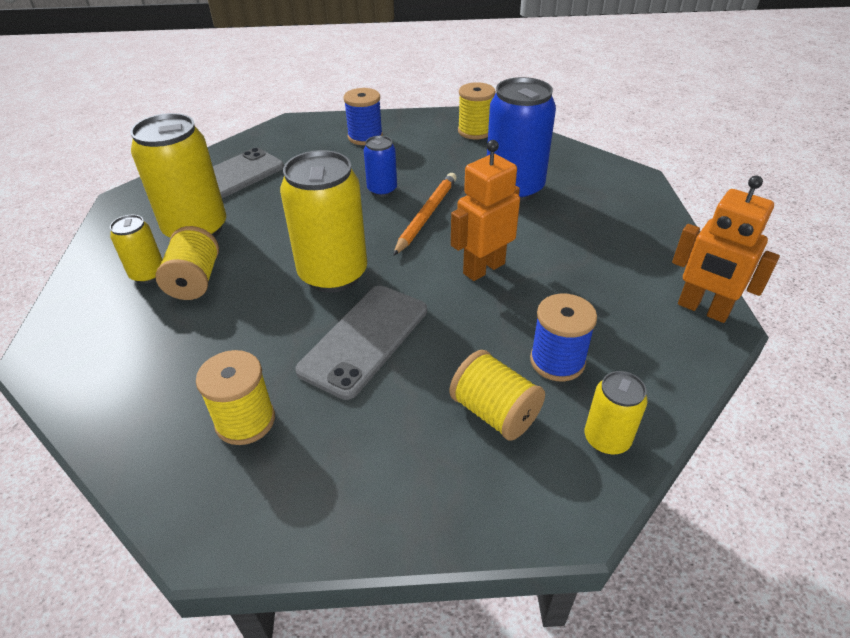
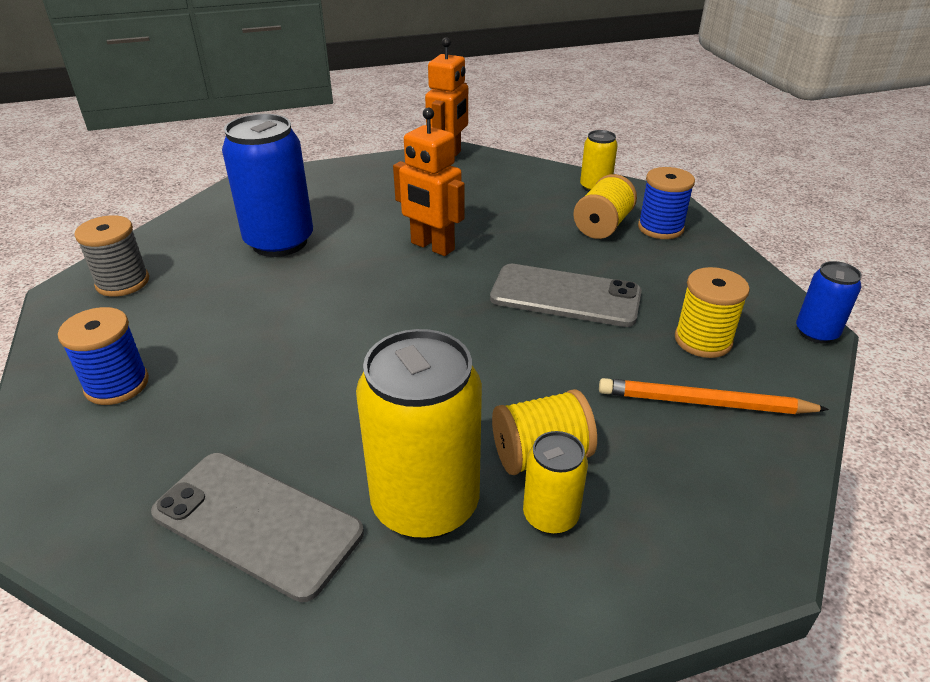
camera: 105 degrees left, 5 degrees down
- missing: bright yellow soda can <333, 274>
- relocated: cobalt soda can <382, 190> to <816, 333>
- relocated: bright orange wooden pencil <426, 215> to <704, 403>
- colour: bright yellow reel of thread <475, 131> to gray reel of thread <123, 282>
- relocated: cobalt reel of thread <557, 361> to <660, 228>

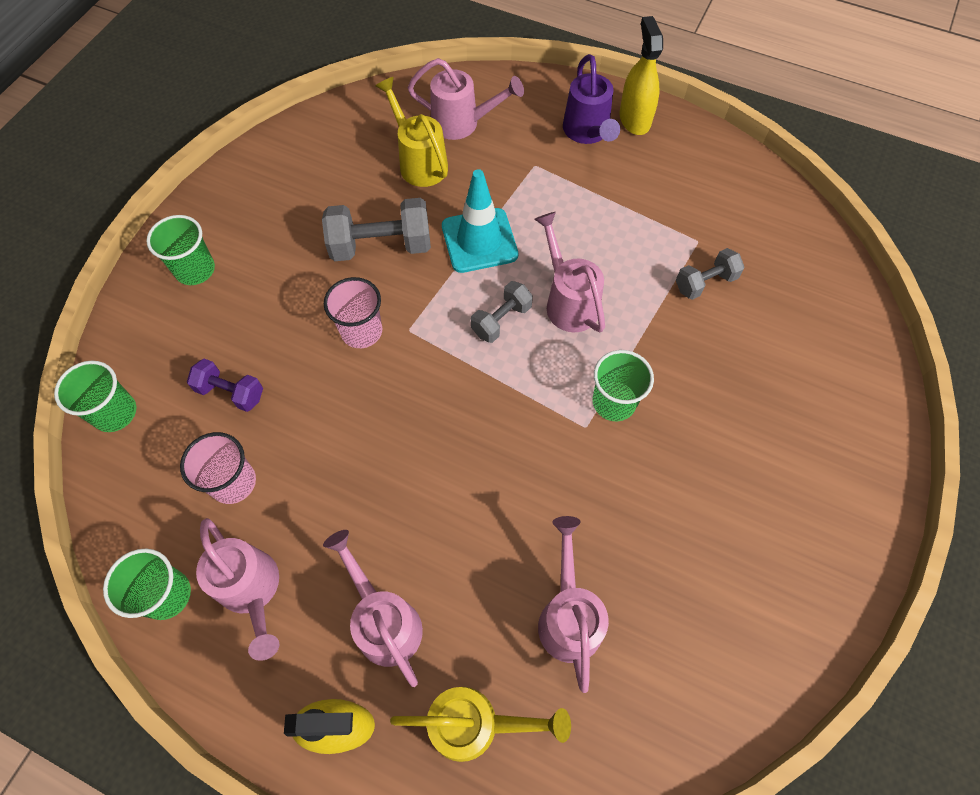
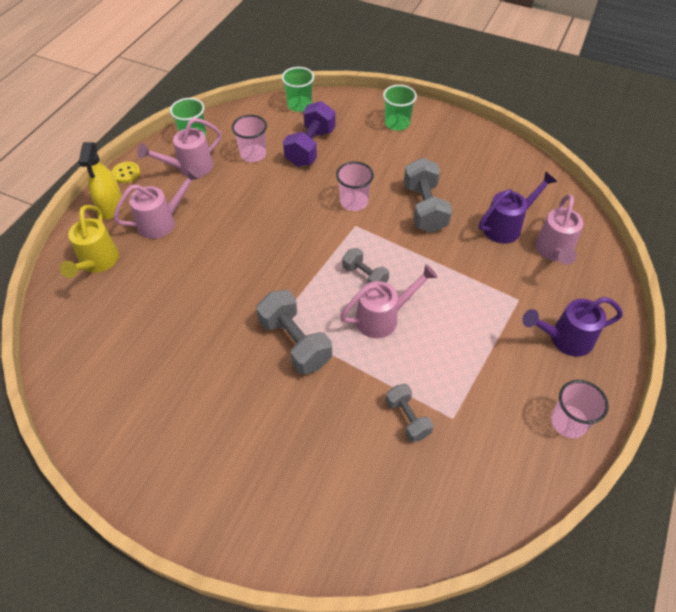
camera: 90 degrees right, 10 degrees down
- size: royal purple hand weight <231, 392> = <310, 147> x1.67
- colour: bright yellow watering pot <419, 162> to royal purple watering pot <506, 226>
- missing: turquoise safety cone <479, 240>
- missing: rose-pink watering pot <569, 616>
- exchanged: emerald cup <614, 402> to gray hand weight <295, 342>
- missing: bright yellow spray bottle <634, 119>
- appeared: bright yellow sewing button <126, 173>
- appeared: rose-pink cup <568, 422>

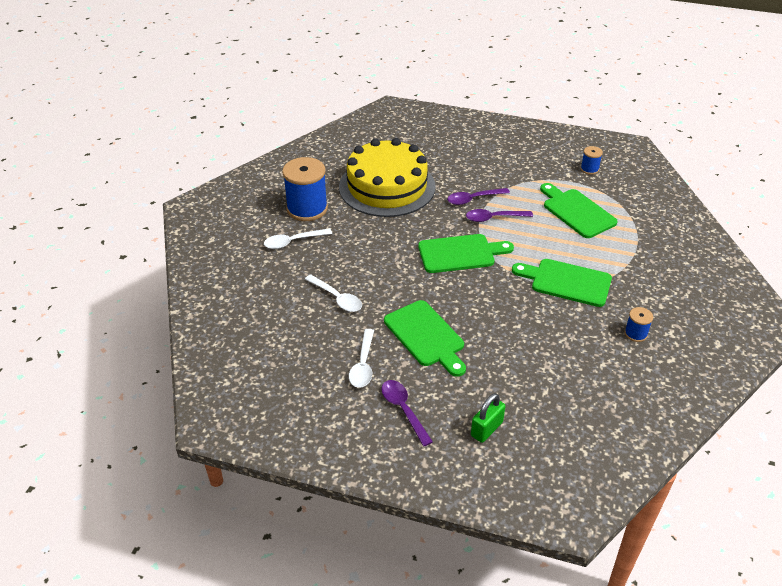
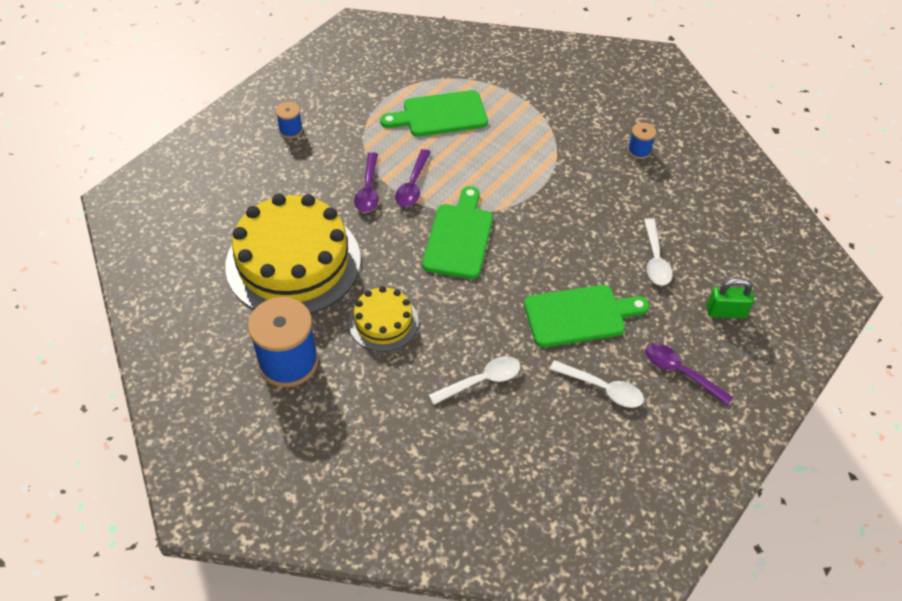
camera: 70 degrees left, 10 degrees up
- relocated: pure white teaspoon <293, 241> to <655, 259>
- spun: royal purple teaspoon <403, 410> = <681, 372> 45 degrees clockwise
- spun: emerald padlock <486, 429> = <725, 312> 60 degrees counterclockwise
- missing: emerald cutting board <567, 282>
- relocated: cobalt reel of thread <589, 169> to <291, 130>
- appeared: bright yellow cake <383, 322>

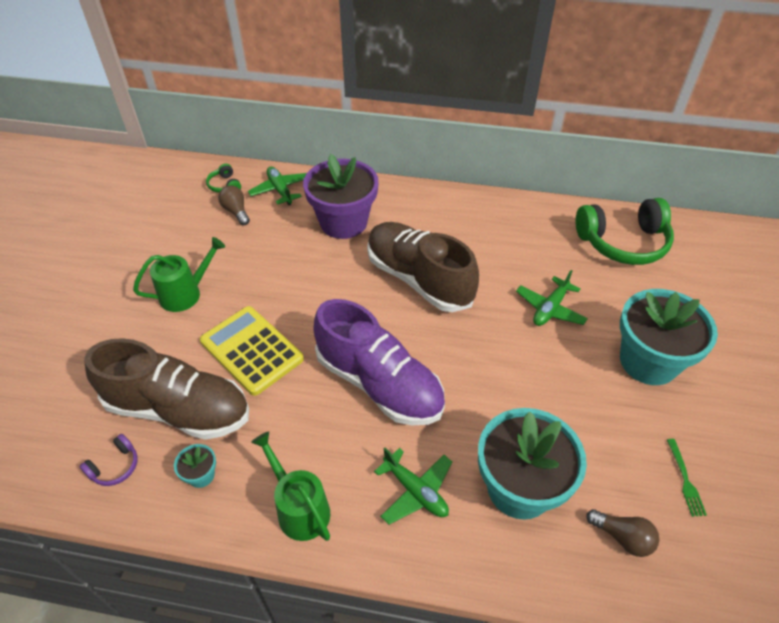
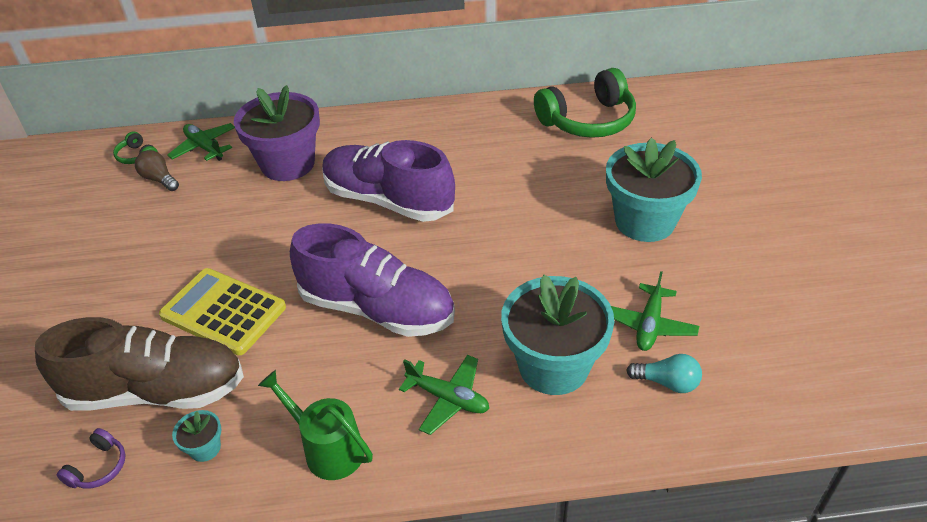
camera: 15 degrees left, 5 degrees down
- missing: emerald watering pot <186, 293>
- colour: russet sneaker <418, 279> to royal purple sneaker <388, 200>
- relocated: emerald toy plane <550, 308> to <649, 325>
- colour: russet light bulb <622, 537> to turquoise light bulb <667, 382>
- missing: emerald table fork <685, 480>

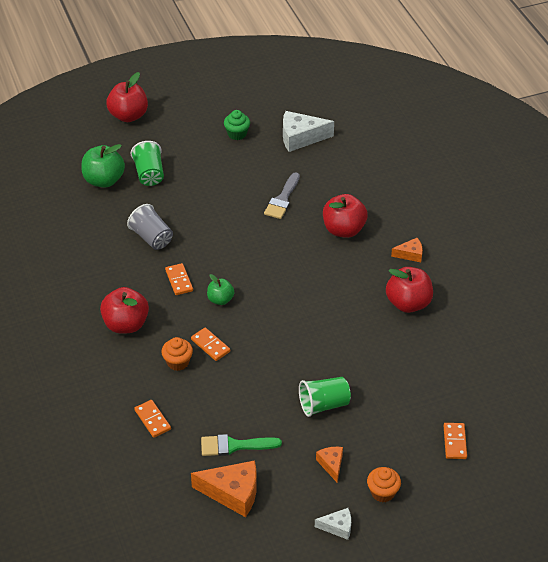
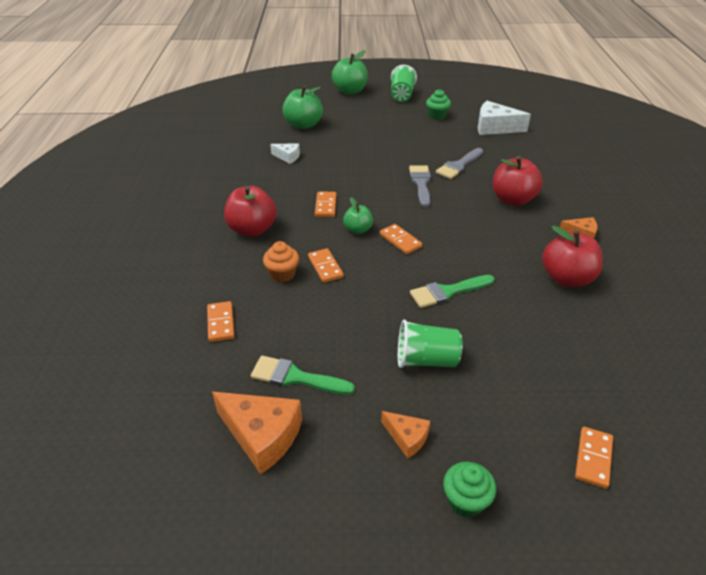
camera: 20 degrees right, 5 degrees down
- colour: scarlet toy apple <128, 116> to emerald toy apple <350, 91>
- missing: gray cup <152, 238>
- relocated: emerald cup <149, 174> to <402, 95>
- relocated: pure white cheese wedge <337, 527> to <287, 157>
- spun: bright orange cheese wedge <331, 465> = <407, 437> 120 degrees clockwise
- colour: bright orange muffin <382, 492> to emerald muffin <465, 500>
- appeared: bright orange domino piece <400, 240>
- appeared: gray brush <421, 183>
- appeared: emerald brush <447, 292>

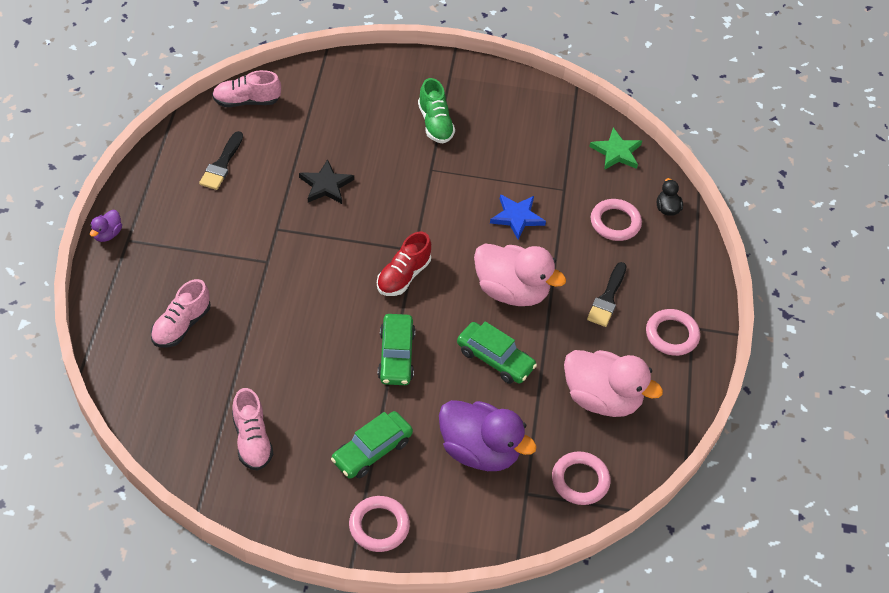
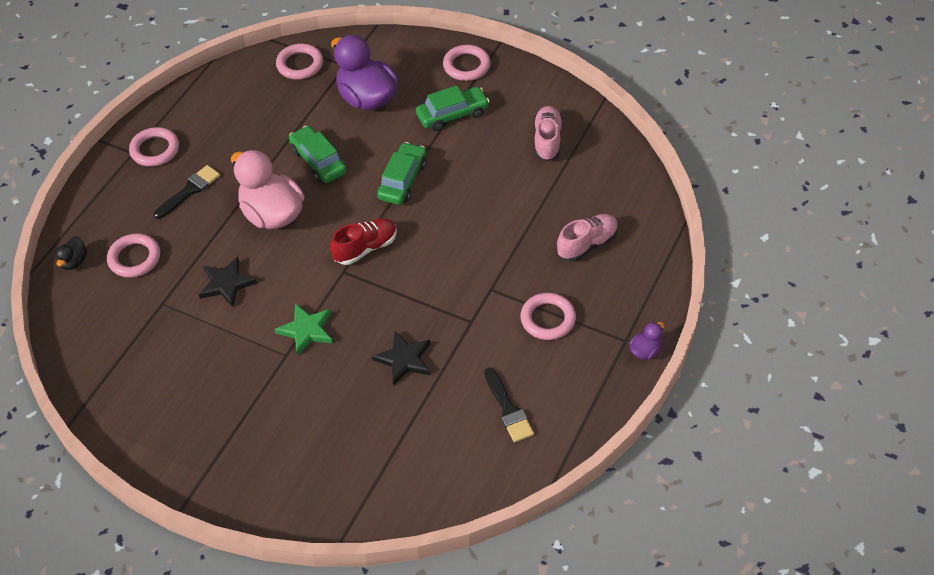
camera: 155 degrees left, 0 degrees up
- spun: black brush <222, 164> = <508, 409> 120 degrees clockwise
- missing: rose-pink sneaker <246, 101>
- missing: emerald sneaker <435, 123>
- colour: cobalt star <517, 217> to black star <226, 283>
- missing: rose-pink rubber duck <602, 398>
- relocated: emerald star <616, 152> to <306, 330>
- appeared: rose-pink ring <548, 319>

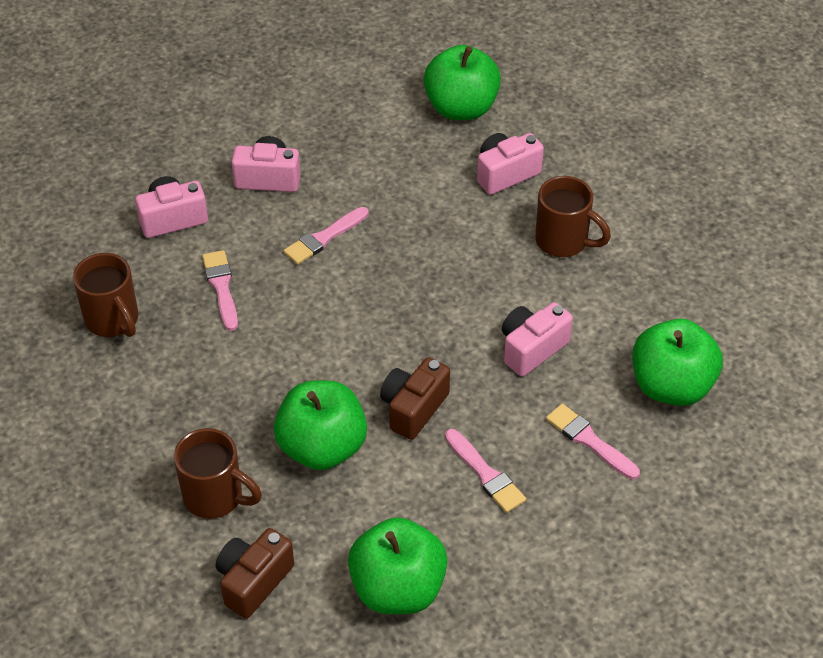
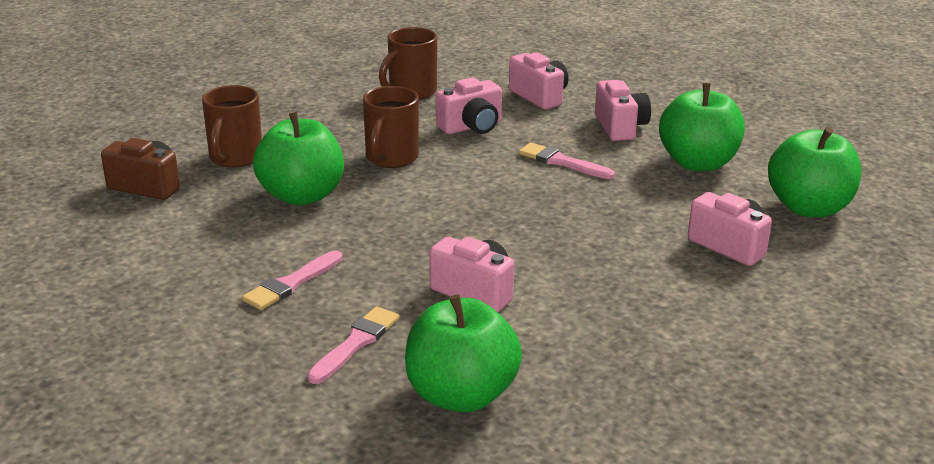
camera: 75 degrees right, 20 degrees down
- exchanged: rose-pink brush <221, 287> to rose-pink camera <471, 127>
- relocated: emerald toy apple <398, 589> to <698, 163>
- missing: russet camera <413, 408>
- relocated: russet tea mug <563, 241> to <391, 159>

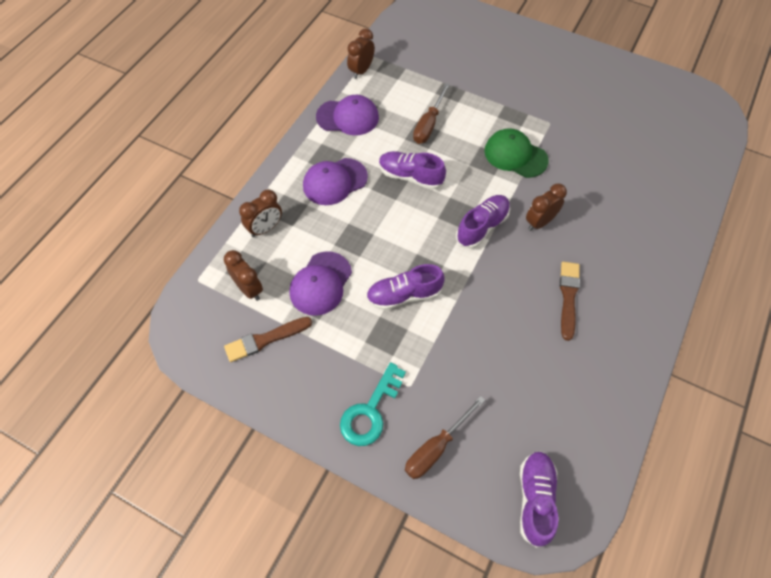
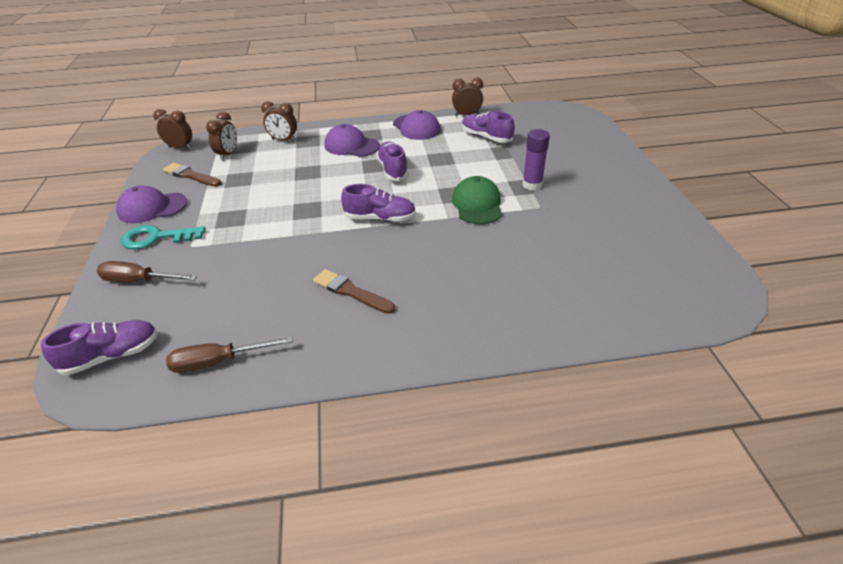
camera: 55 degrees right, 20 degrees down
- relocated: royal purple cap <321, 283> to <152, 208>
- relocated: royal purple sneaker <404, 295> to <486, 137>
- relocated: russet flat screwdriver <428, 124> to <218, 362>
- relocated: russet clock <539, 222> to <180, 148>
- spun: russet brush <568, 297> = <351, 292> 120 degrees counterclockwise
- appeared: royal purple glue <532, 185>

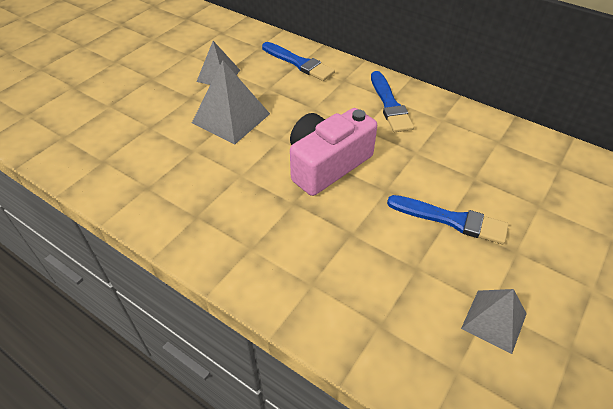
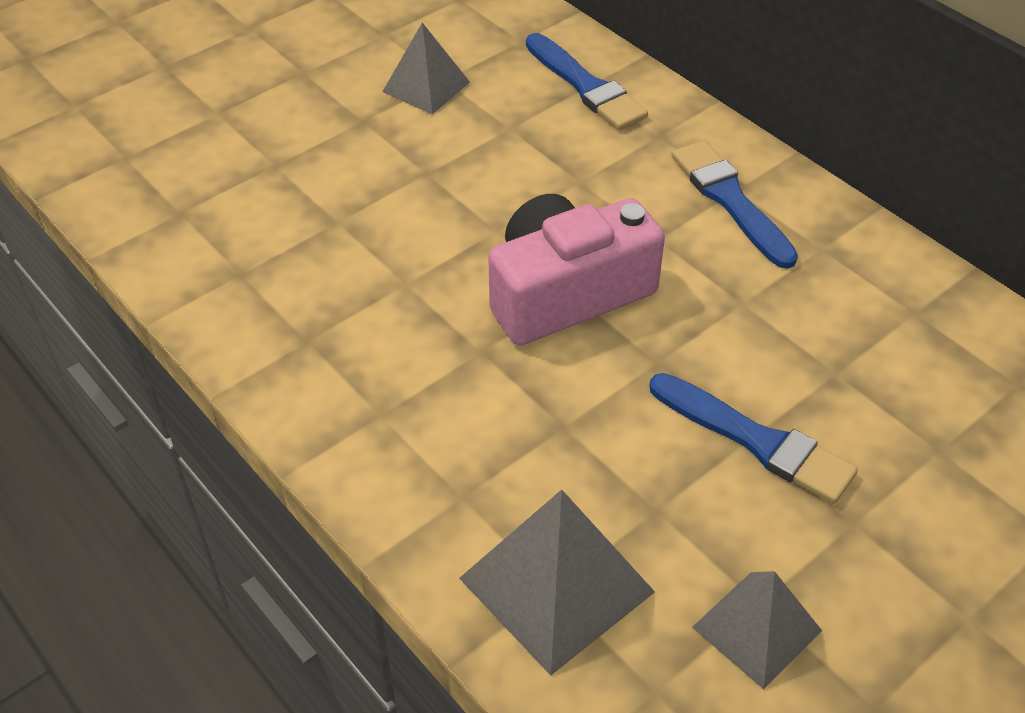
camera: 15 degrees right, 0 degrees up
- relocated: gray solid pyramid <231, 118> to <556, 585>
- spun: cobalt brush <390, 105> = <730, 200> 150 degrees clockwise

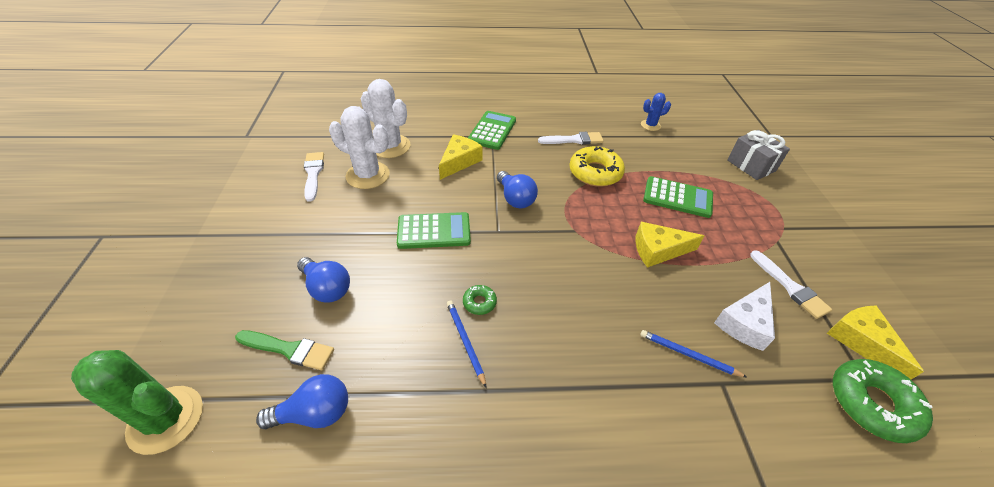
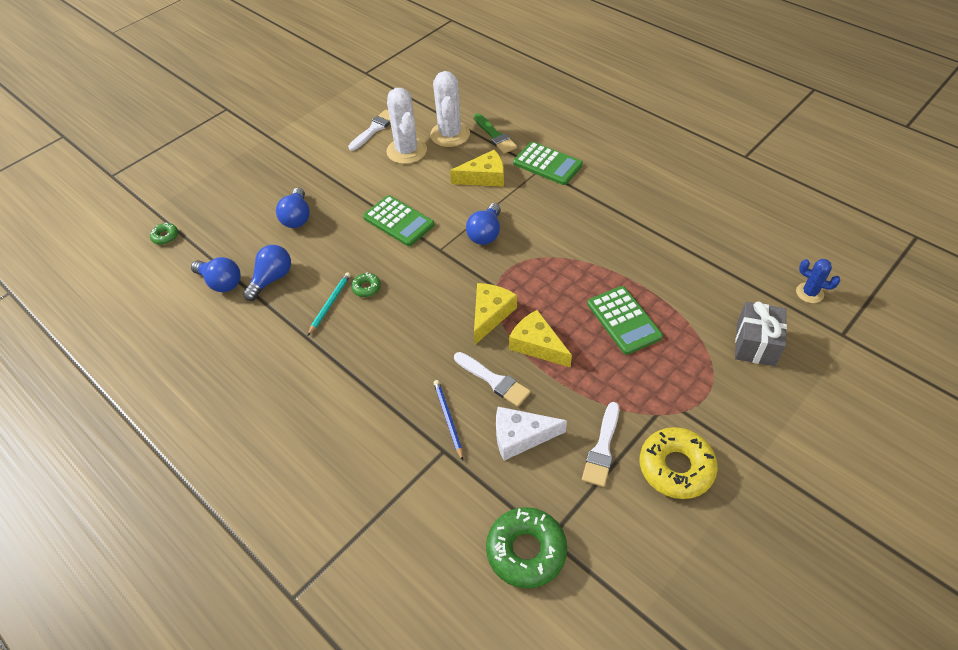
camera: 50 degrees right, 5 degrees up
- exchanged: emerald saguaro cactus <166, 419> to emerald glazed donut <165, 236>
- relocated: emerald brush <289, 349> to <495, 136>
- colour: cobalt wooden pencil <465, 341> to turquoise wooden pencil <330, 304>
- spun: emerald calculator <492, 131> = <547, 164> 60 degrees clockwise
- relocated: pure white brush <574, 140> to <494, 380>
- relocated: bright yellow glazed donut <595, 172> to <676, 467>
- relocated: cobalt saguaro cactus <650, 125> to <809, 293>
- relocated: bright yellow cheese wedge <861, 342> to <490, 314>
- appeared: cobalt light bulb <272, 279>

